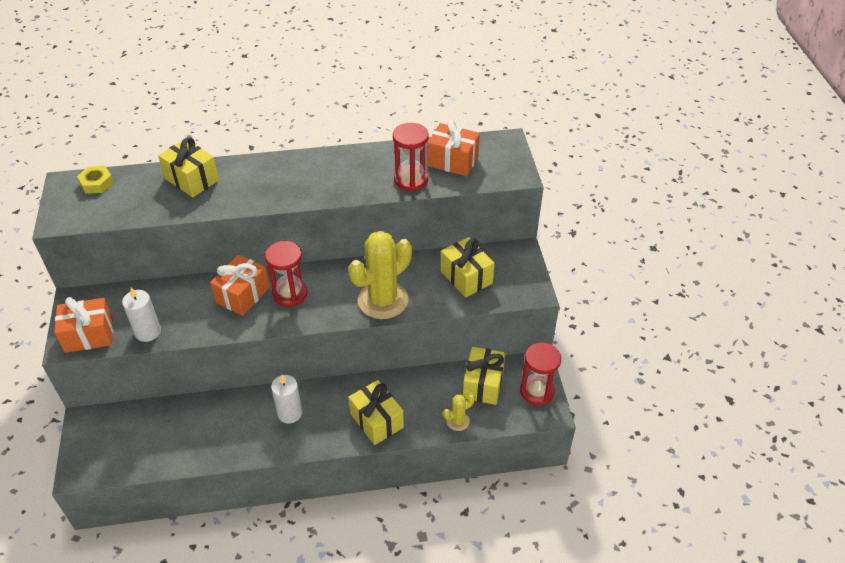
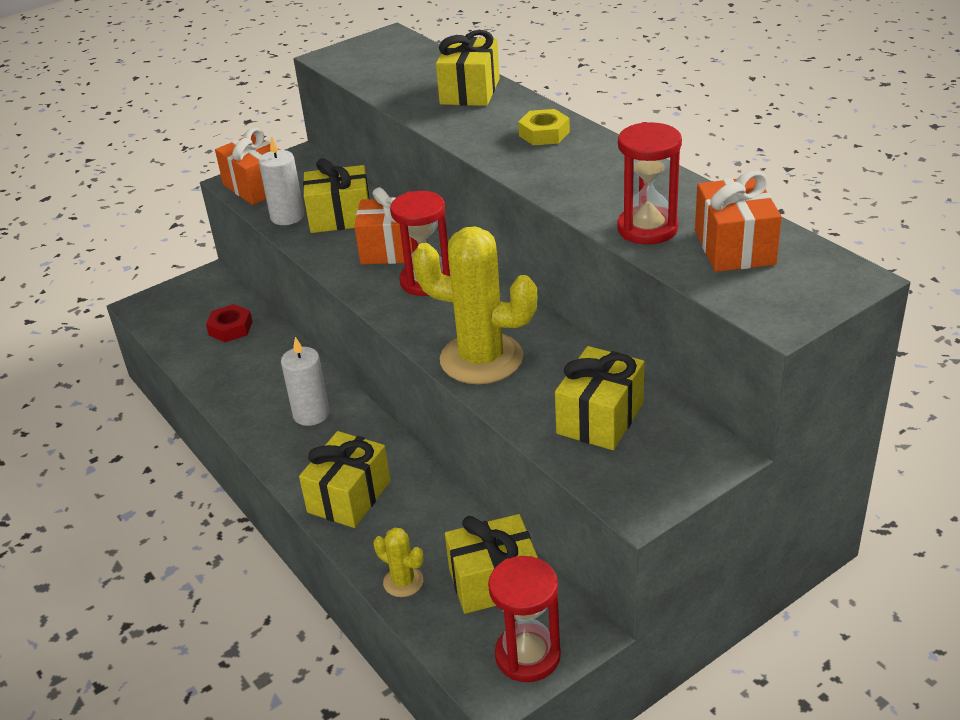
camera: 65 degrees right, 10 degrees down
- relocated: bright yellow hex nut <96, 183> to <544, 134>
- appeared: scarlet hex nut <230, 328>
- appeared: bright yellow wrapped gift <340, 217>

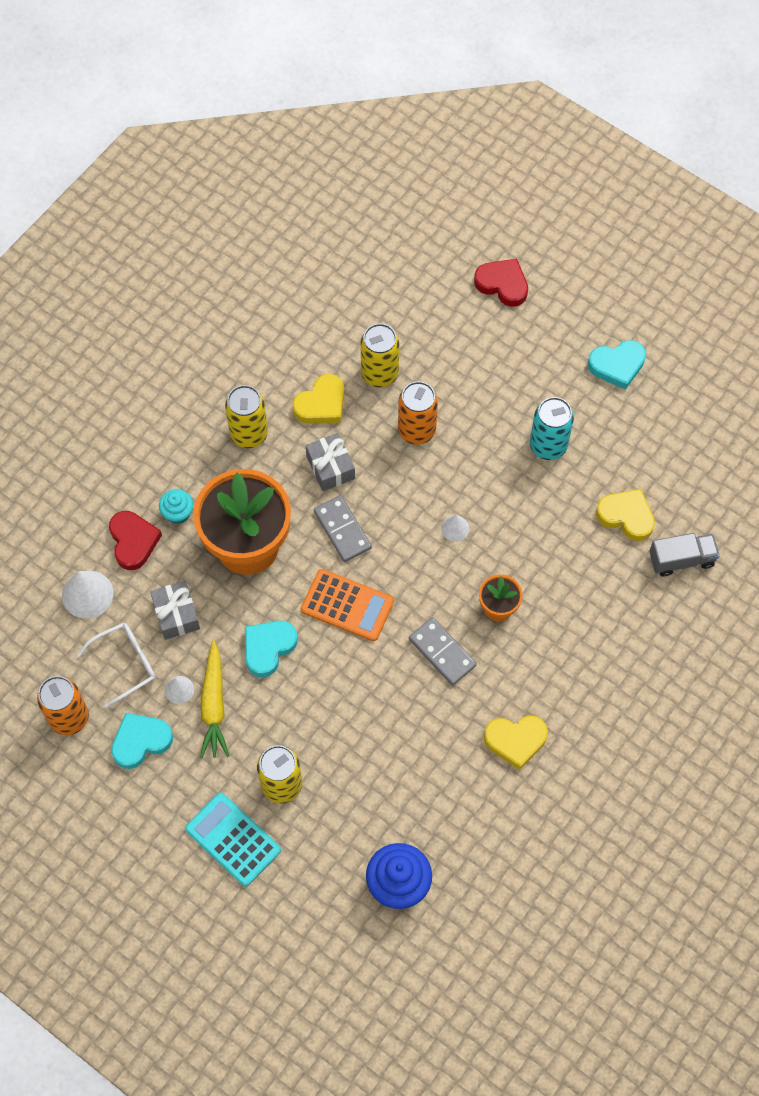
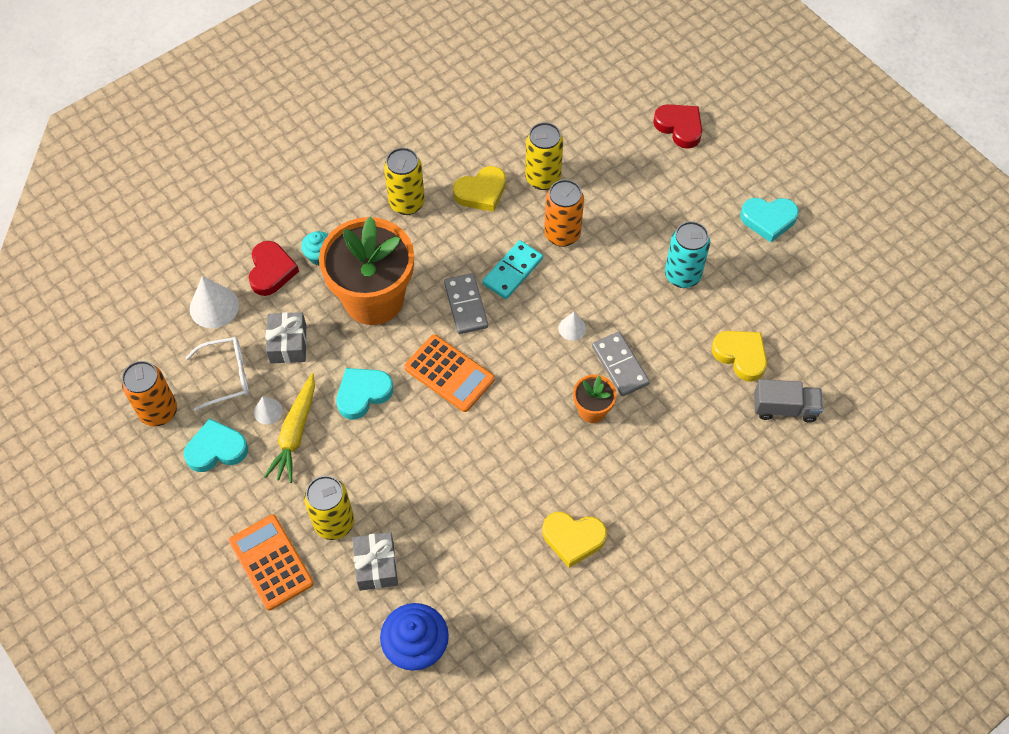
camera: 15 degrees right, 5 degrees down
- colour: turquoise calculator <233, 839> to bright orange calculator <271, 562>
- relocated: gray wrapped gift <330, 467> to <376, 566>
- relocated: gray domino piece <442, 652> to <620, 365>
- appeared: turquoise domino piece <513, 271>

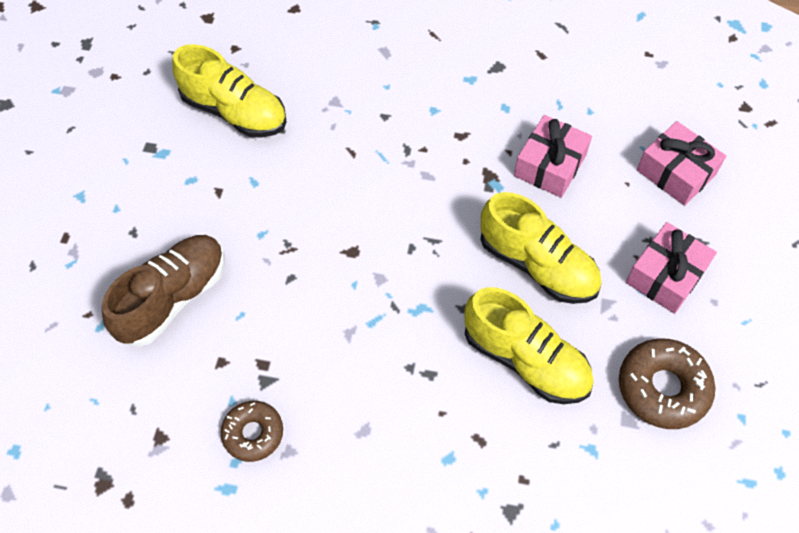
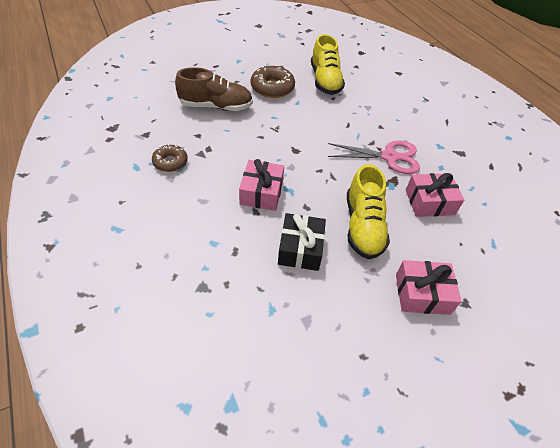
camera: 50 degrees right, 10 degrees down
- exchanged: bright yellow sneaker <525, 360> to black wrapped gift <300, 249>
- relocated: russet glazed donut <662, 388> to <272, 88>
- relocated: rose-pink wrapped gift <676, 172> to <261, 192>
- appeared: rose-pink shears <389, 157>

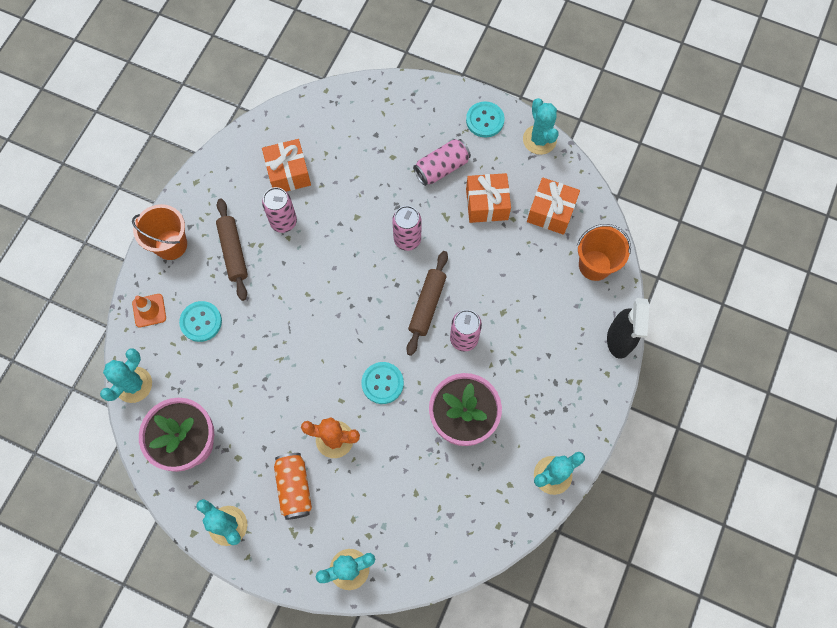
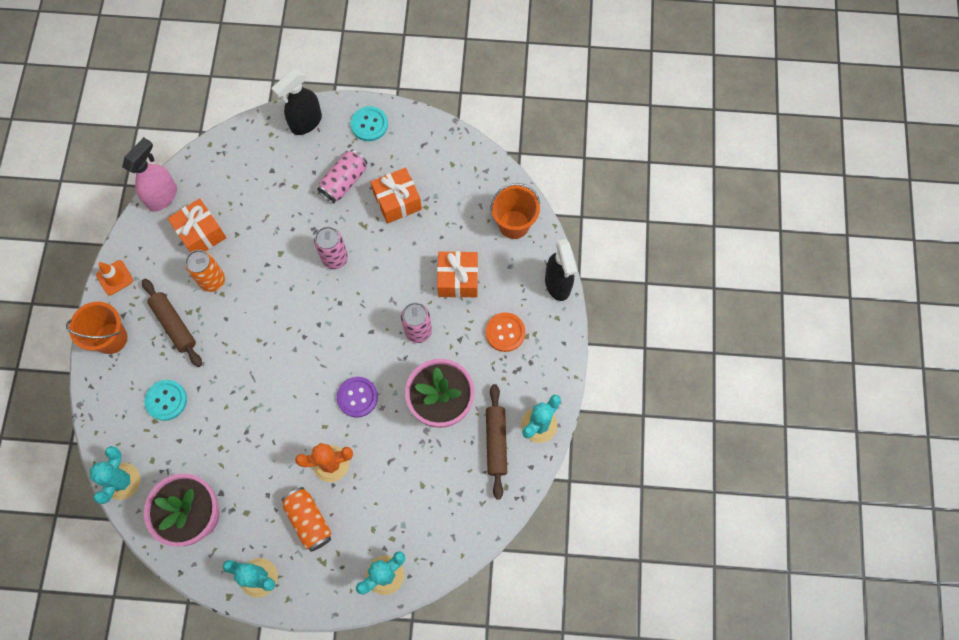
camera: 20 degrees left, 0 degrees up
- relocated: bright orange safety cone <149, 310> to <115, 277>
- colour: rose-pink soda can <283, 222> to bright orange soda can <212, 280>
- colour: turquoise sewing button <382, 383> to royal purple sewing button <357, 397>
- relocated: russet pastry roller <427, 305> to <496, 442>
- missing: turquoise saguaro cactus <539, 140>
- relocated: bright orange wrapped gift <551, 212> to <458, 279>
- appeared: rose-pink spray bottle <163, 196>
- appeared: black spray bottle <306, 123>
- appeared: bright orange sewing button <505, 332>

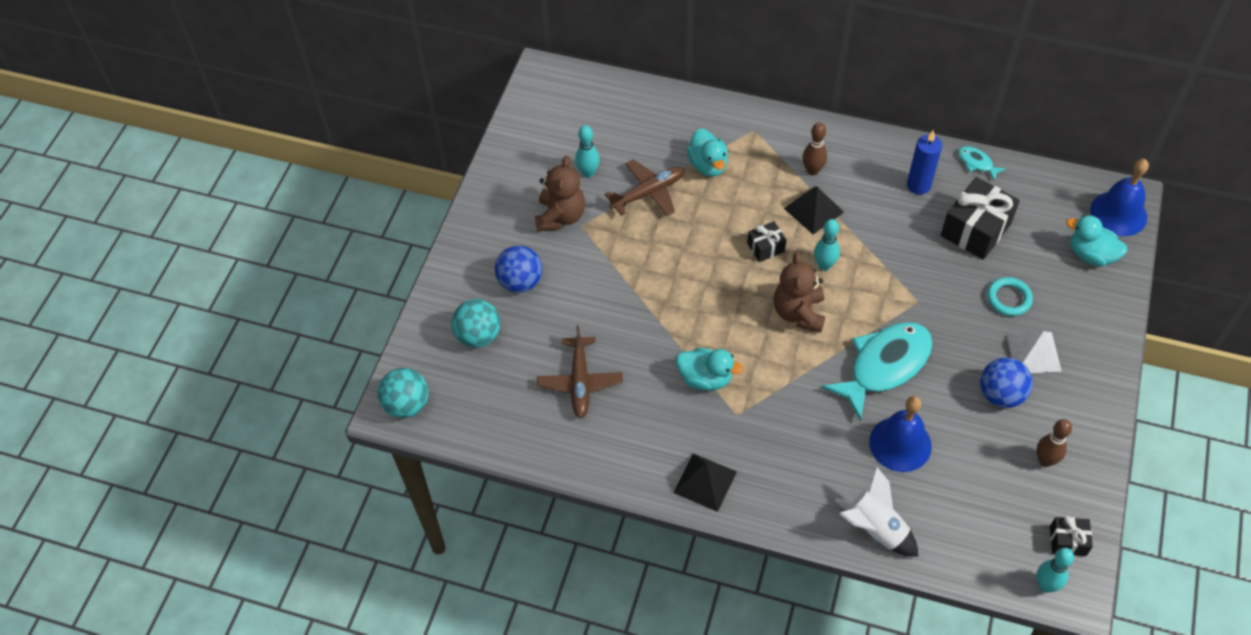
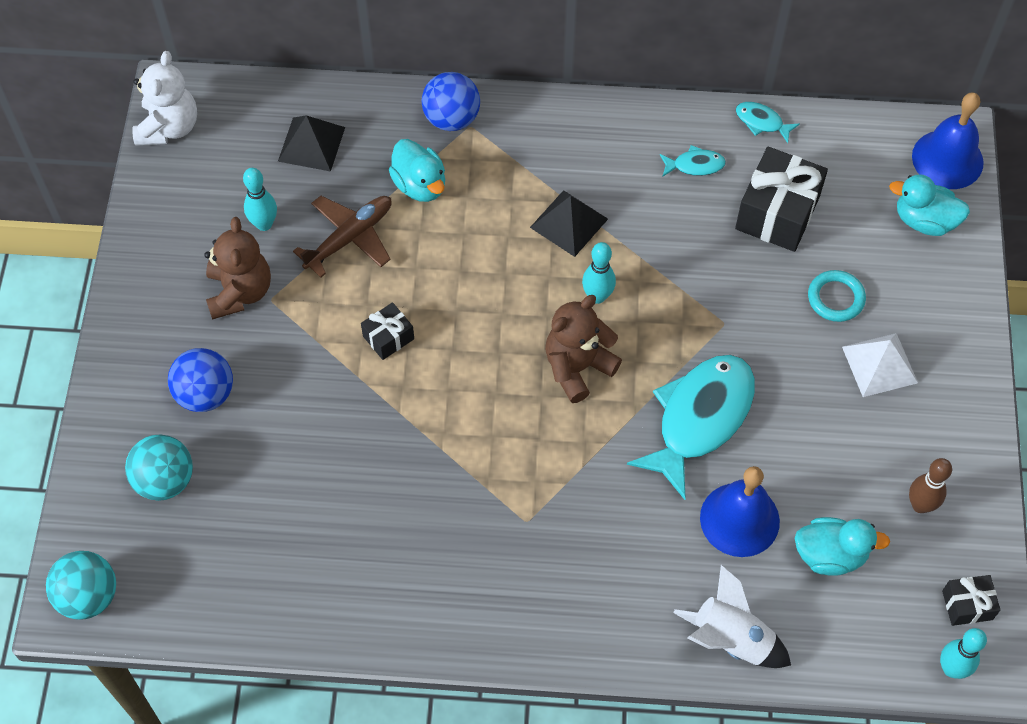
camera: 15 degrees left, 5 degrees up
- missing: russet toy plane <580, 381>
- relocated: black solid pyramid <705, 482> to <311, 144>
- relocated: turquoise rubber duck <705, 378> to <830, 555>
- relocated: black wrapped gift <766, 247> to <388, 337>
- spun: russet teddy bear <798, 313> = <577, 367> 60 degrees clockwise
- missing: russet bowling pin <812, 171>
- exchanged: cobalt wax candle <918, 185> to turquoise fish <695, 165>
- relocated: cobalt play ball <1001, 395> to <451, 118>
- appeared: pure white teddy bear <169, 127>

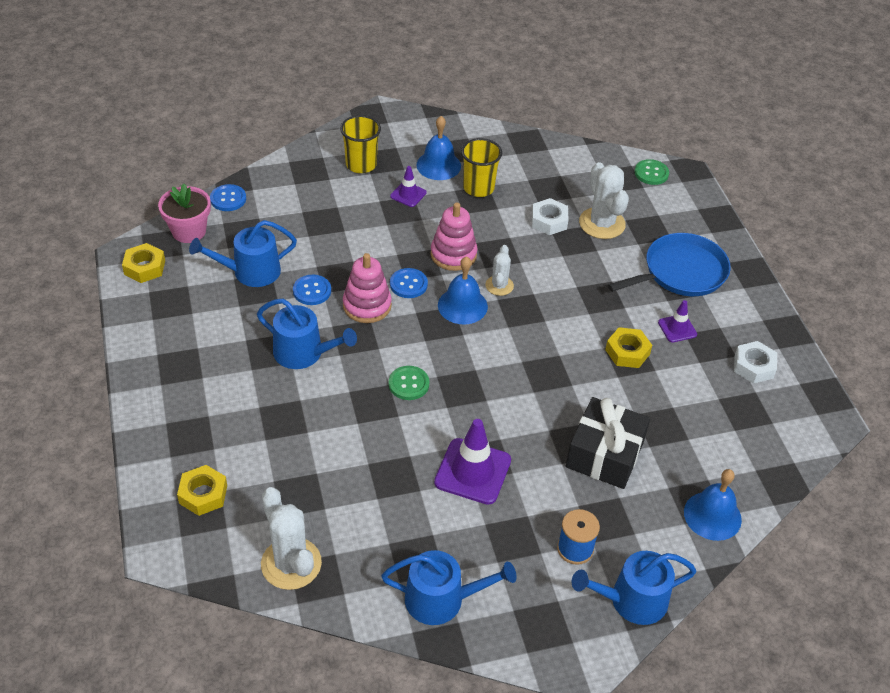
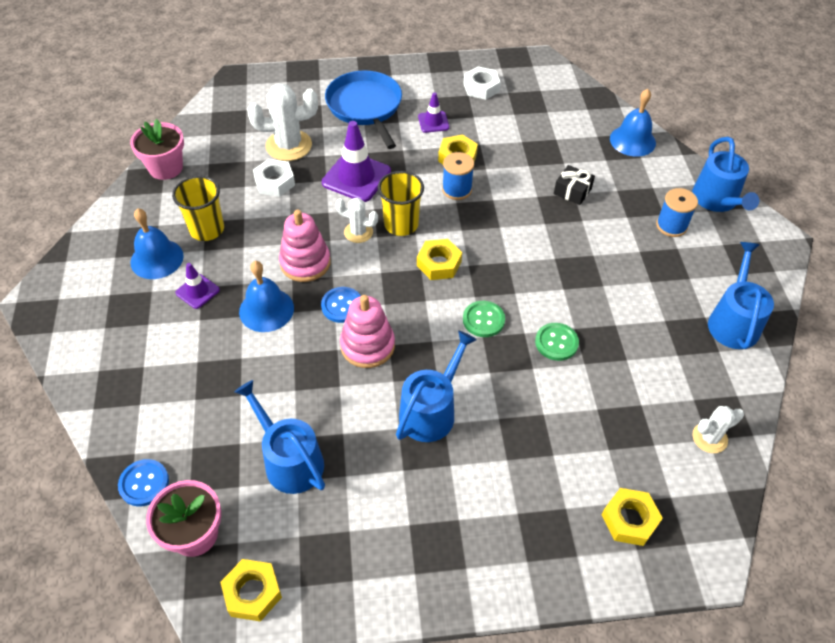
camera: 80 degrees left, 5 degrees up
- spun: cobalt watering pot <250, 272> = <289, 460> 150 degrees clockwise
- size: pure white saguaro cactus <291, 564> = <709, 438> x0.58
- missing: cobalt sewing button <312, 291>
- relocated: bright yellow cup <361, 164> to <401, 224>
- relocated: royal purple safety cone <472, 471> to <356, 177>
- relocated: cobalt hand bell <462, 305> to <266, 310>
- size: black wrapped gift <605, 454> = <572, 191> x0.52
- relocated: emerald sewing button <651, 173> to <556, 342>
- appeared: rose-pink potted plant <166, 168>
- appeared: bright yellow hex nut <439, 264>
- appeared: cobalt reel of thread <457, 189>

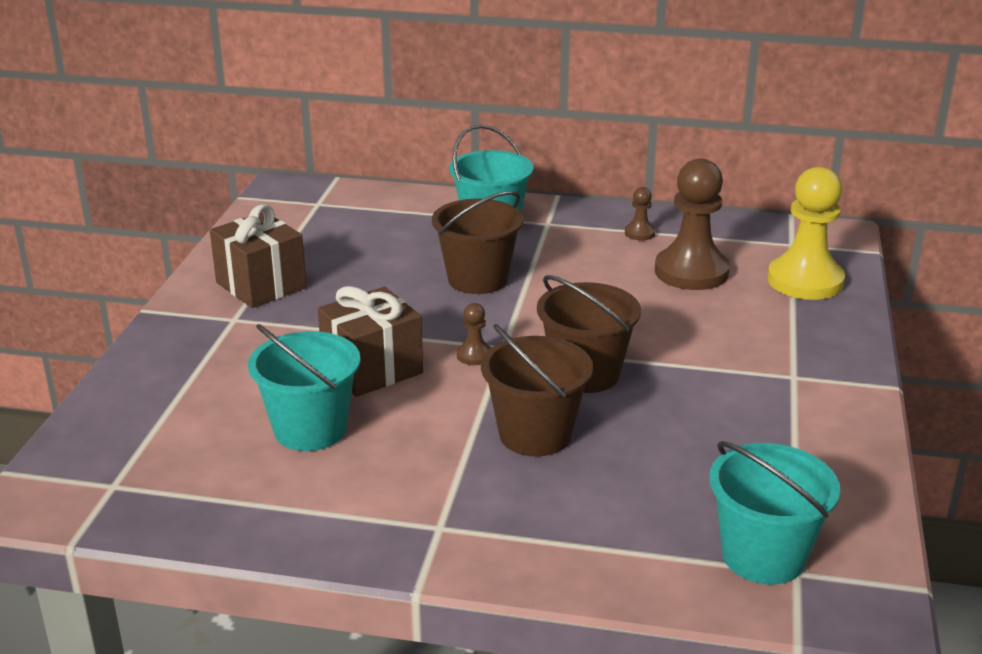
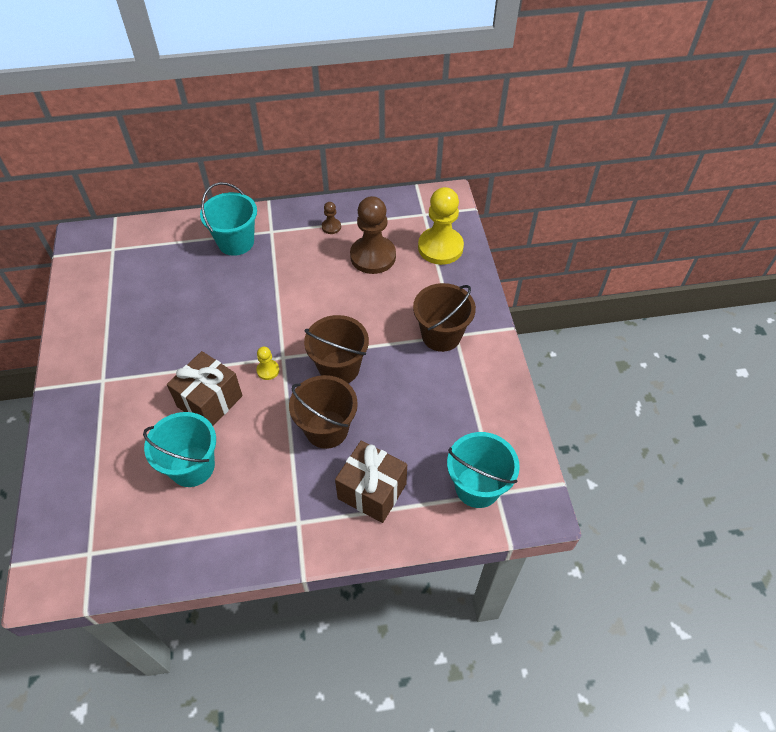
camera: 20 degrees left, 25 degrees up
- relocated: russet wrapped gift <261, 285> to <372, 491>
- relocated: russet sand bucket <477, 279> to <441, 335>
- colour: russet chess pawn <474, 355> to bright yellow chess pawn <268, 370>

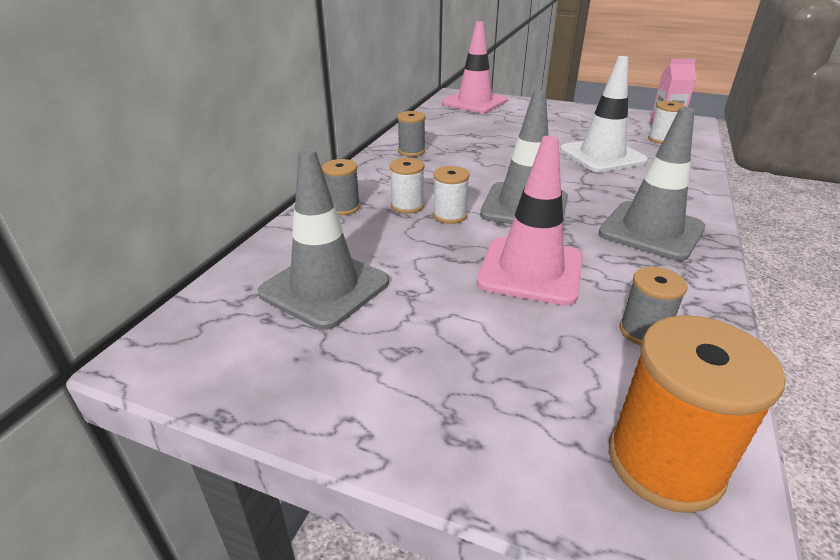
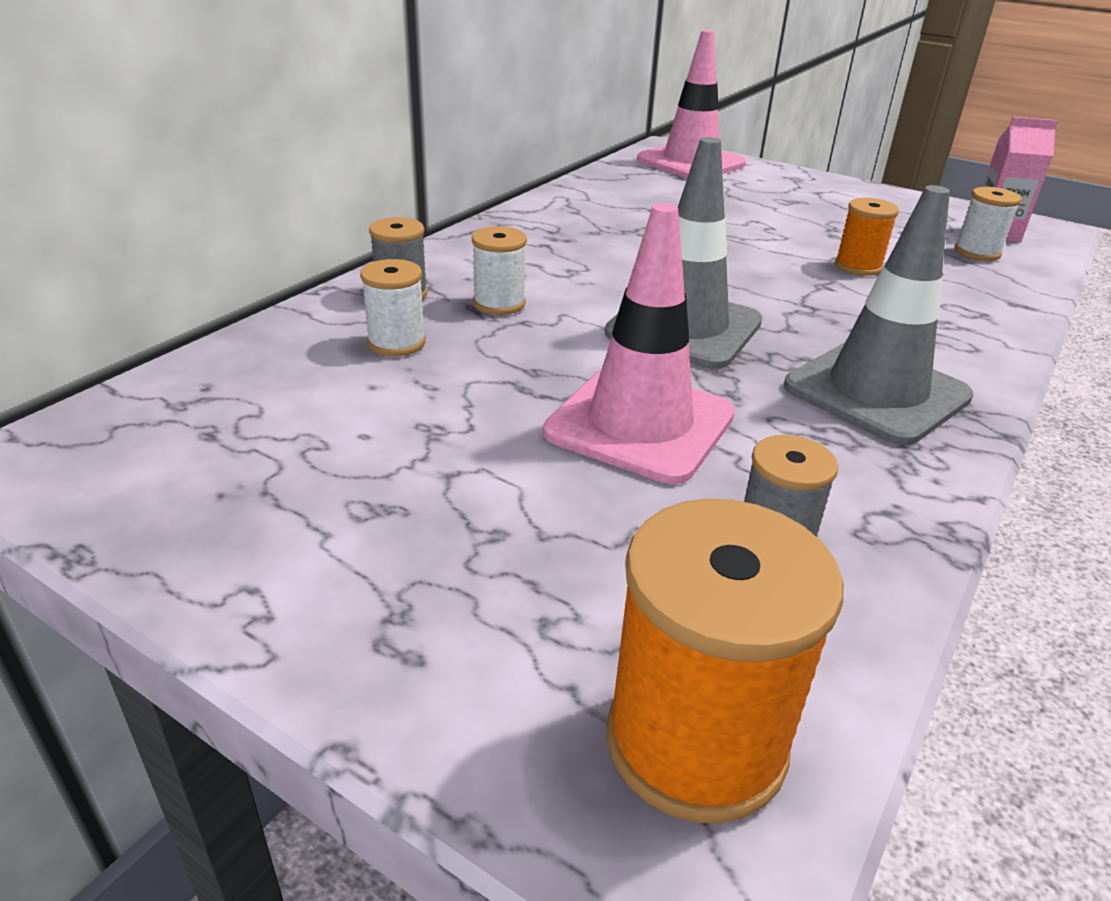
camera: 10 degrees right, 0 degrees up
- missing: gray safety cone <324, 287>
- missing: gray reel of thread <411, 151>
- relocated: pure white reel of thread <449, 215> to <396, 343>
- exchanged: pure white safety cone <602, 156> to bright orange reel of thread <858, 266>

